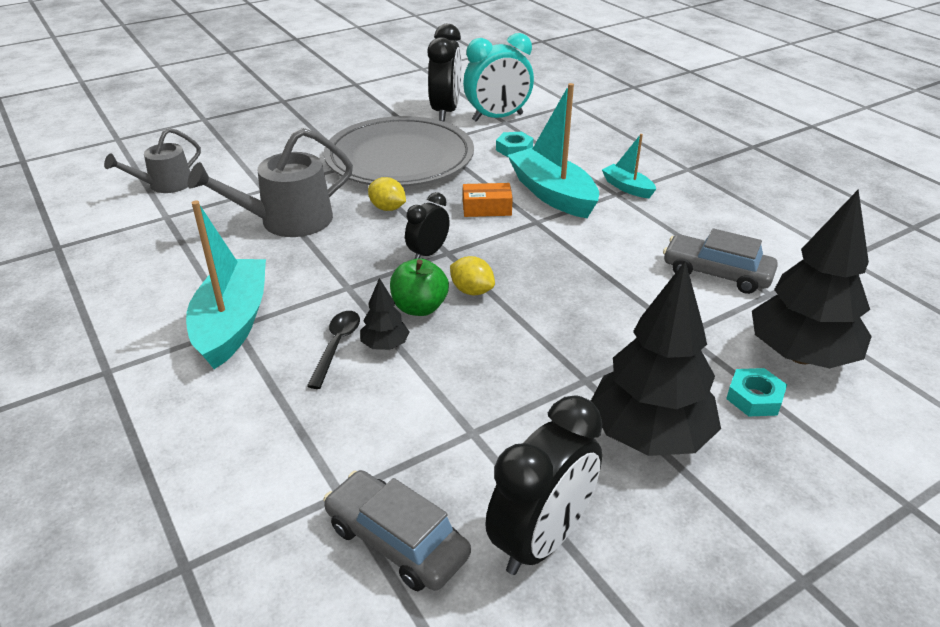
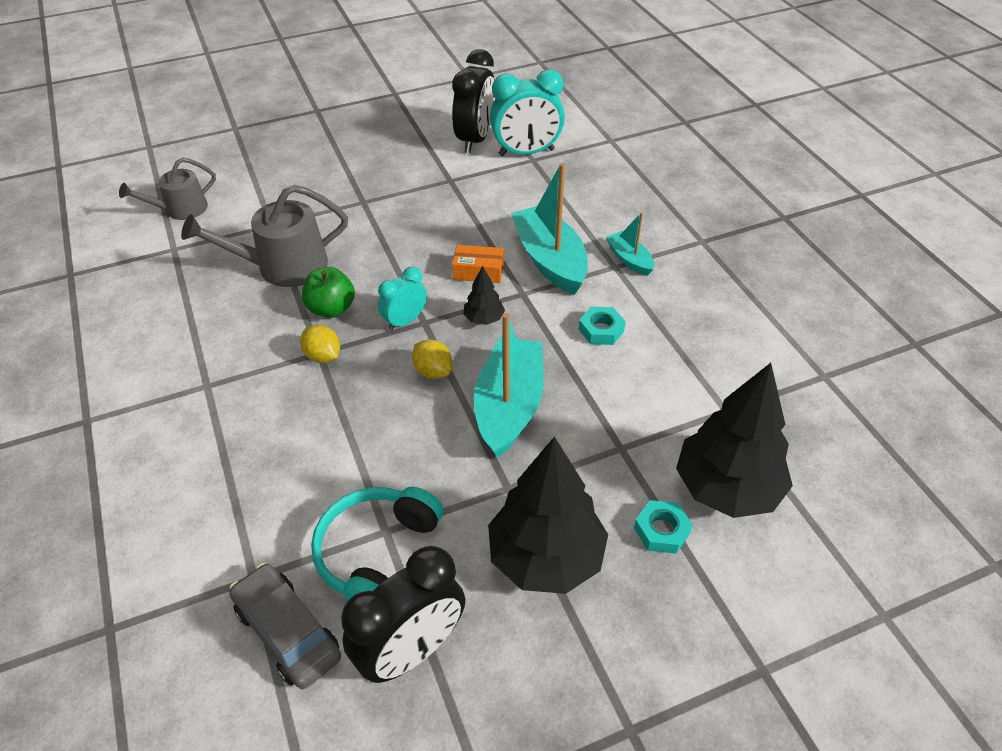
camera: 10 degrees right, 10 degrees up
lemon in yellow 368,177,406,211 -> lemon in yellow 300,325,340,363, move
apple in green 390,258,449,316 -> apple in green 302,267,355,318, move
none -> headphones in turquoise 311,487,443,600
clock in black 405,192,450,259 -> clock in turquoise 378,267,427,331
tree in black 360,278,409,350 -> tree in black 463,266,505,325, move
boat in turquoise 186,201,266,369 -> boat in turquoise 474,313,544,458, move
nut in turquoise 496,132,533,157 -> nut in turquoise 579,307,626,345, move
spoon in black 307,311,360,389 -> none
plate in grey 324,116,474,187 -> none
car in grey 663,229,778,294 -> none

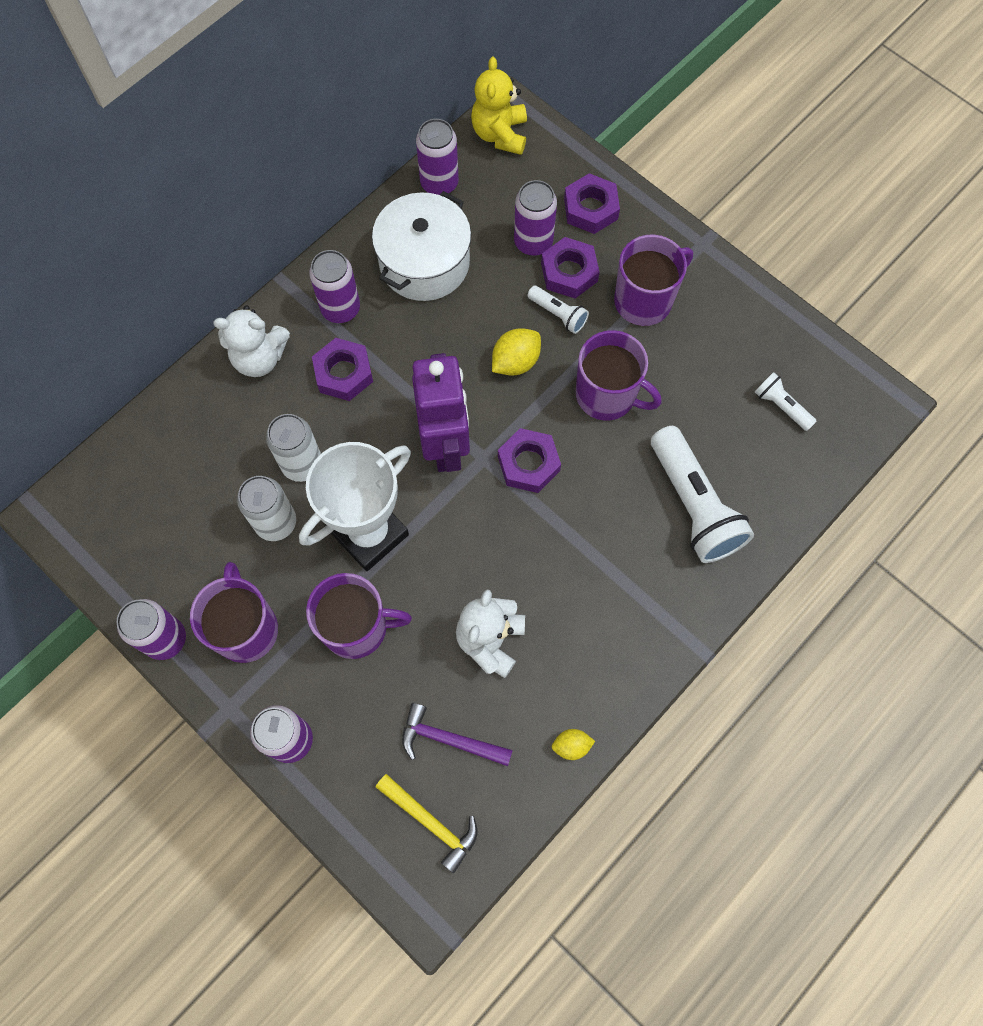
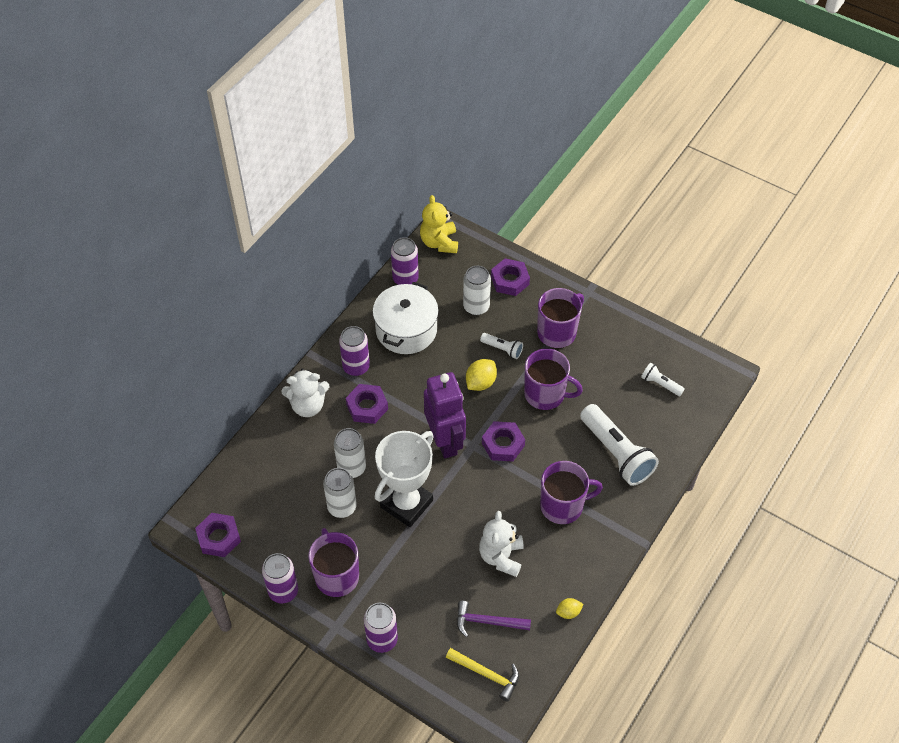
camera: 10 degrees left, 15 degrees down
nut in purple 541,237,600,298 -> nut in purple 195,513,241,557, move
can in purple 514,180,557,256 -> can in white 463,266,491,315
mug in purple 306,573,412,659 -> mug in purple 540,461,603,524, move

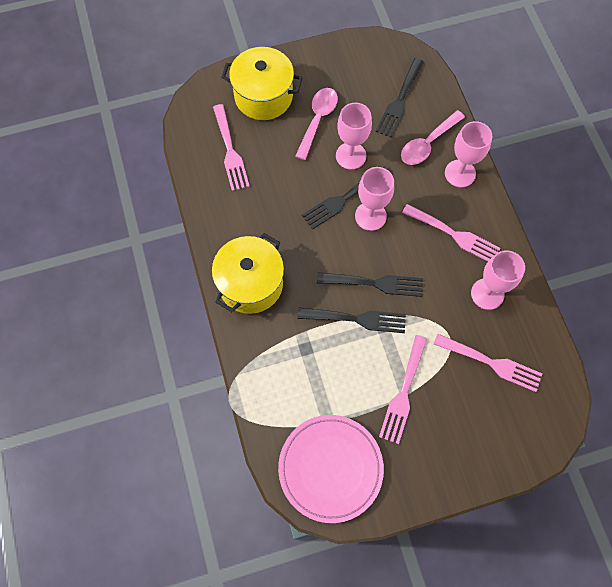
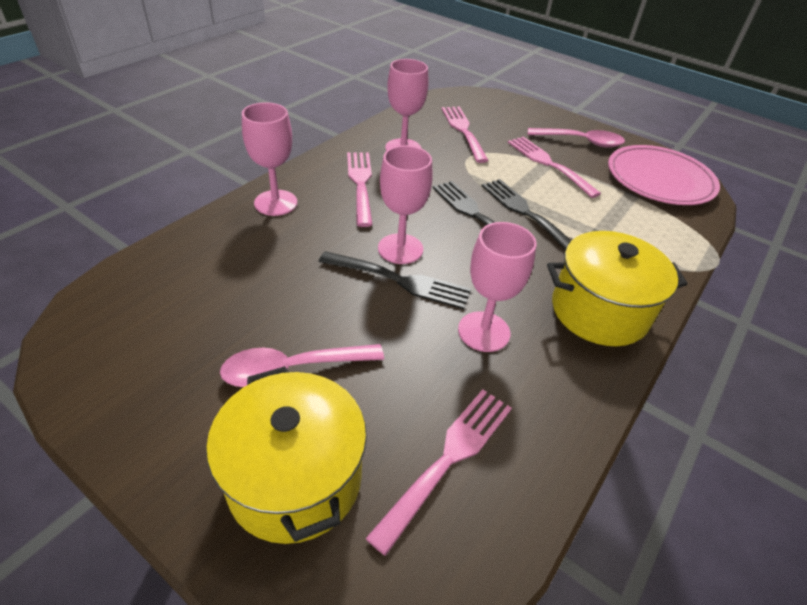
camera: 130 degrees left, 25 degrees down
goblet in pink 336,103,372,170 -> goblet in pink 458,222,536,352, move
fork in pink 379,335,427,444 -> fork in pink 507,137,601,198, 105 degrees counterclockwise
spoon in pink 401,110,465,165 -> spoon in pink 528,128,625,148, move
fork in black 376,58,424,138 -> none

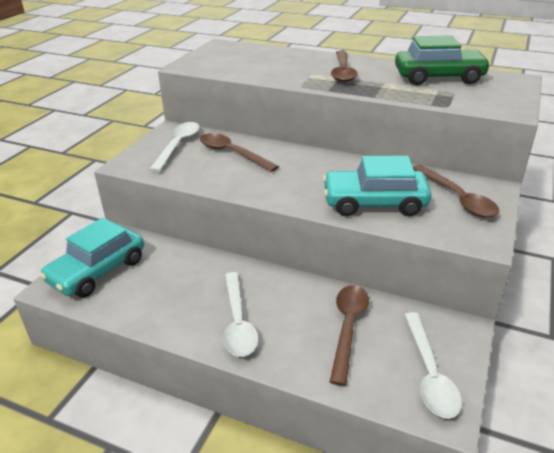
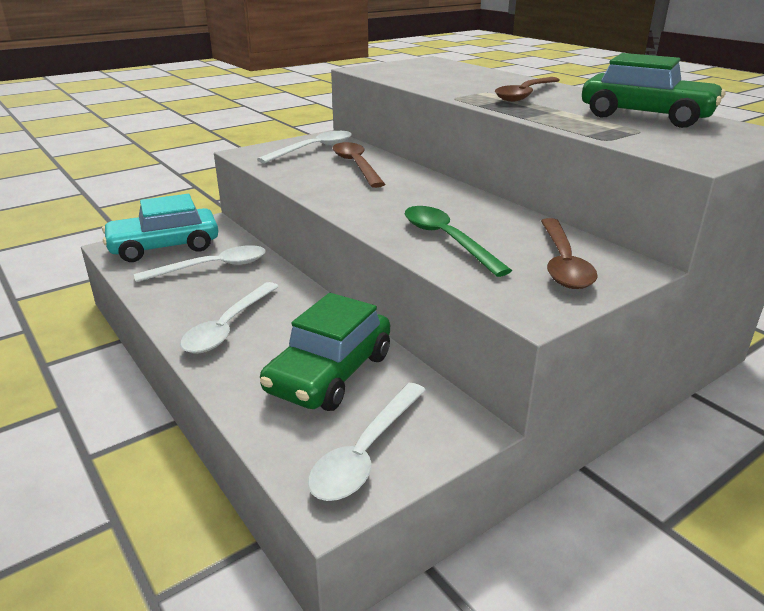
camera: 30 degrees right, 5 degrees down
none -> spoon in white 134,245,266,282
spoon in brown 330,285,369,386 -> car in green 260,293,390,411
car in turquoise 323,156,432,216 -> spoon in green 405,206,512,277

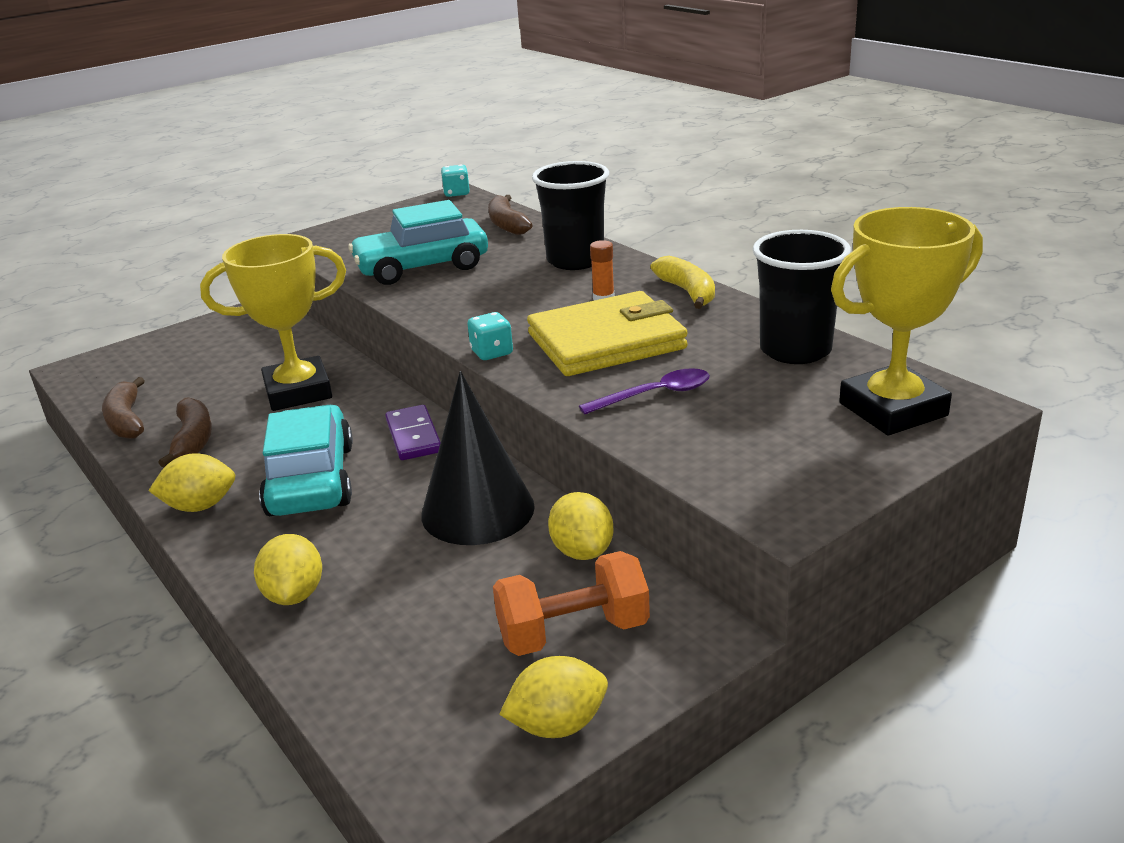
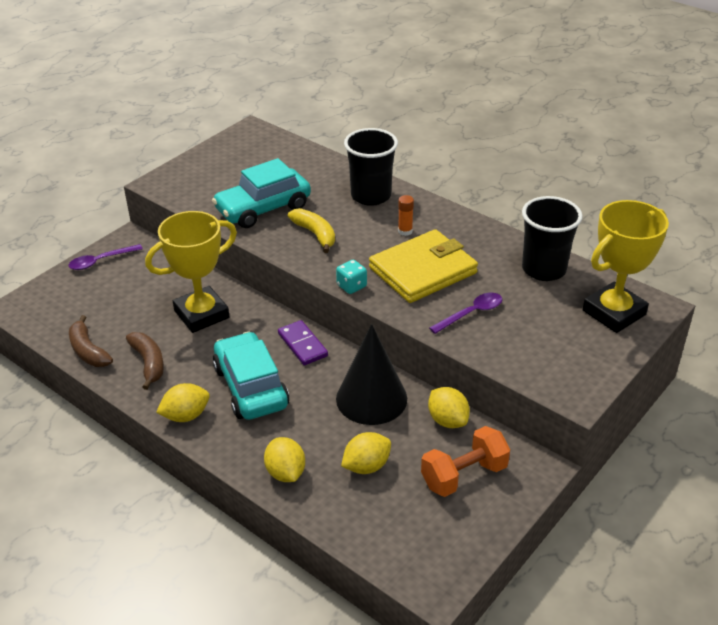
camera: 15 degrees left, 10 degrees up
none -> spoon in purple 69,244,143,270
banana in yellow 650,256,715,309 -> banana in yellow 288,208,335,253, move
lemon in yellow 499,656,608,738 -> lemon in yellow 341,432,391,474, move
dice in turquoise 441,165,470,197 -> none
banana in brown 488,195,532,235 -> none

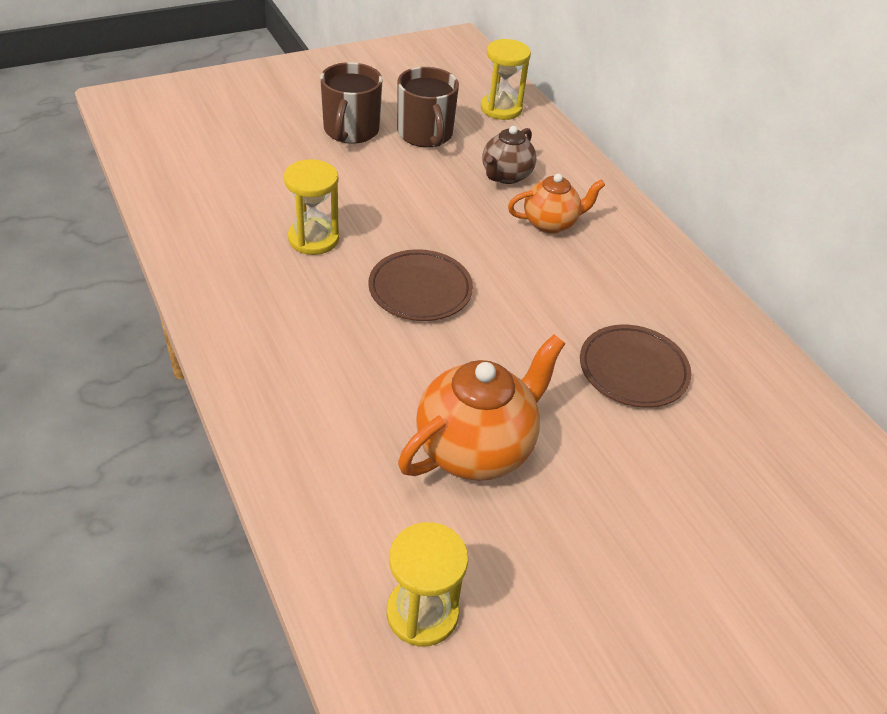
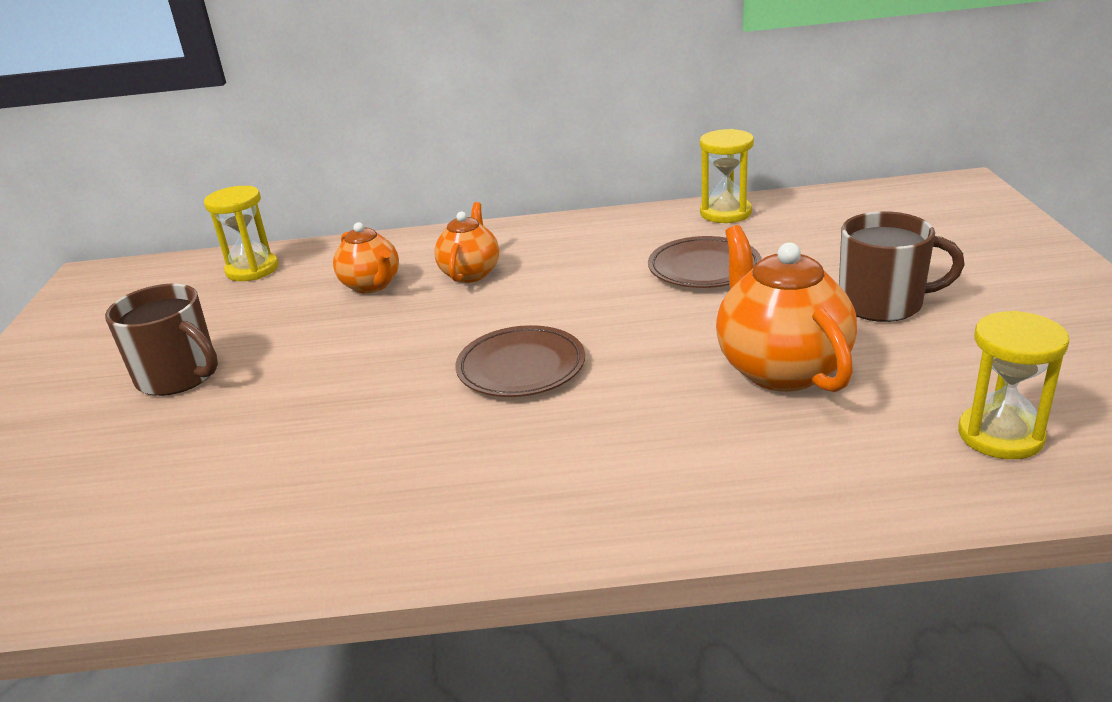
camera: 60 degrees left, 15 degrees down
teapot in brown 482,126,537,184 -> teapot in orange 333,222,399,293
hourglass in yellow 284,159,339,255 -> hourglass in yellow 700,129,754,223, move
mug in brown 397,67,459,147 -> mug in brown 839,211,965,322, move

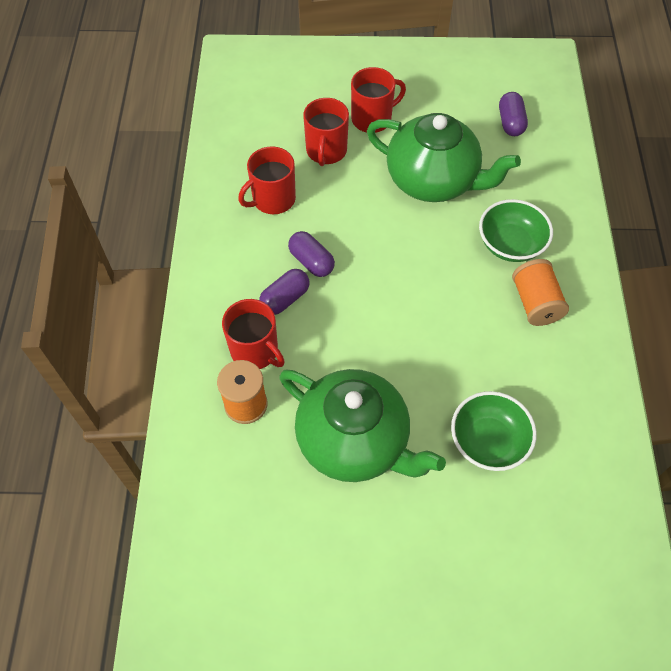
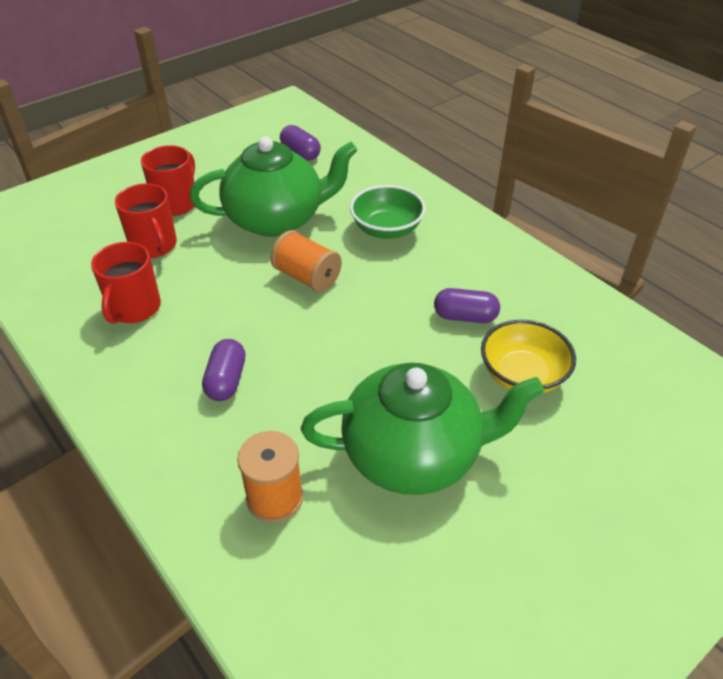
camera: 40 degrees left, 15 degrees down
spool in orange 512,259,569,326 -> spool in orange 271,230,342,293, move
capsule in purple 288,231,335,277 -> capsule in purple 434,288,500,323, move
bowl in green 451,391,537,471 -> bowl in yellow 481,320,576,393
mug in red 222,299,285,369 -> none

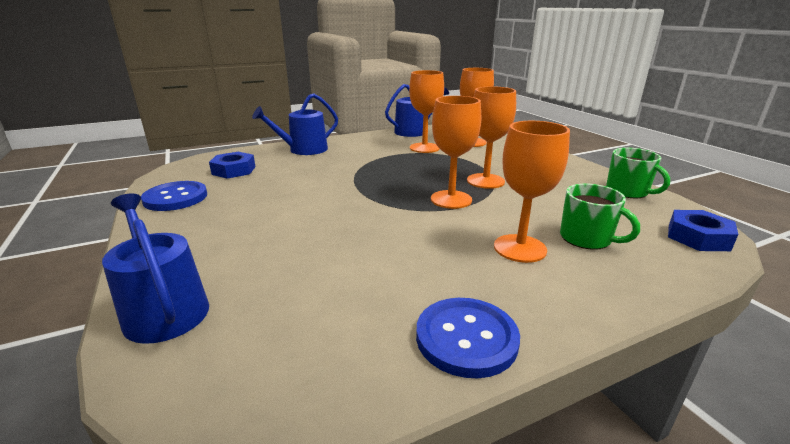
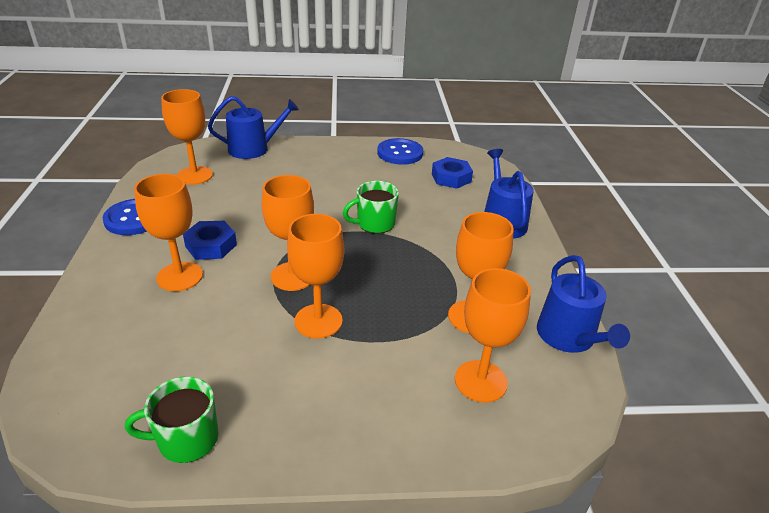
camera: 110 degrees right, 10 degrees up
none -> goblet in orange 161,89,213,185
nut in blue 668,210,739,251 -> nut in blue 183,221,237,260, move
mug in green 560,184,640,250 -> mug in green 343,181,399,234, move

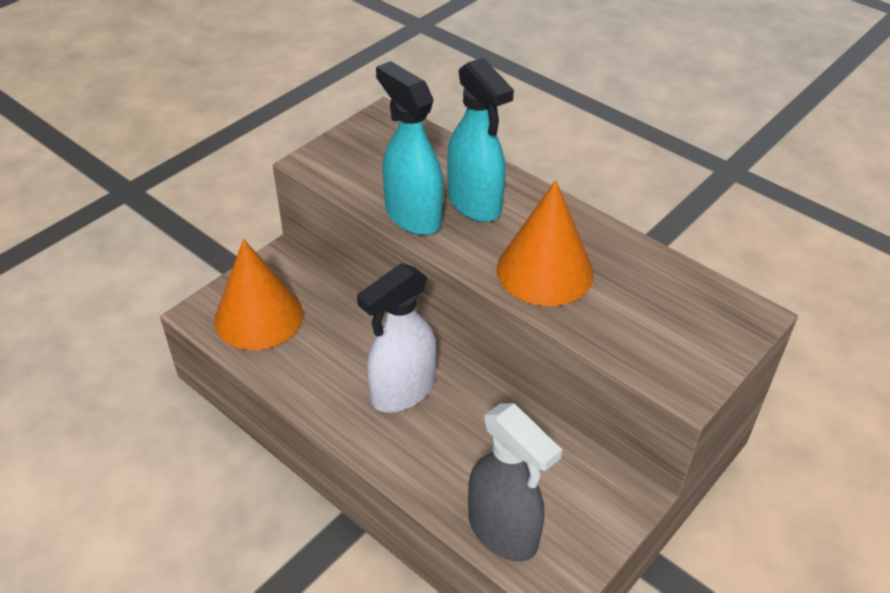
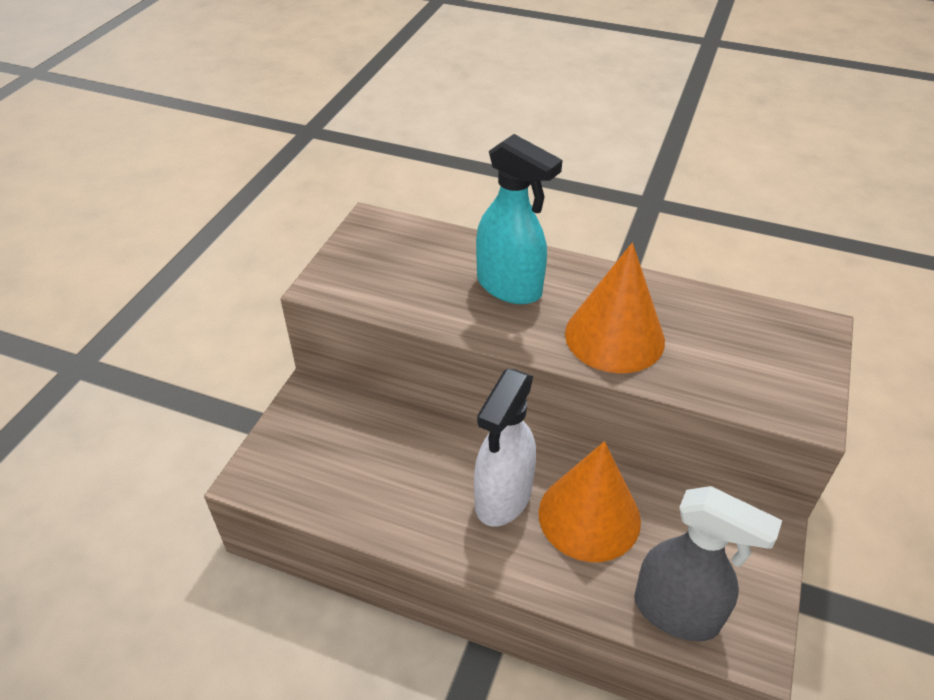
camera: 20 degrees left, 0 degrees up
cone in orange 214,239,303,350 -> cone in orange 539,441,641,562, move
spray bottle in turquoise 376,61,444,235 -> none

